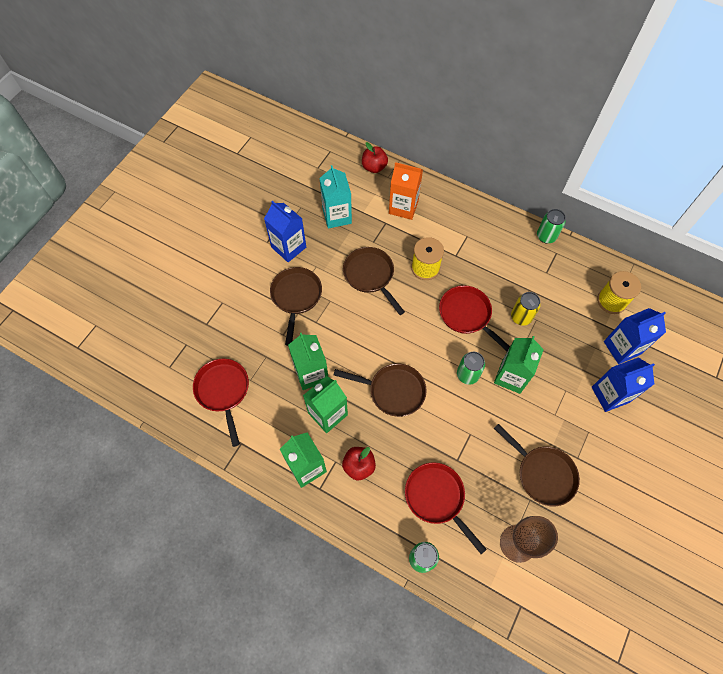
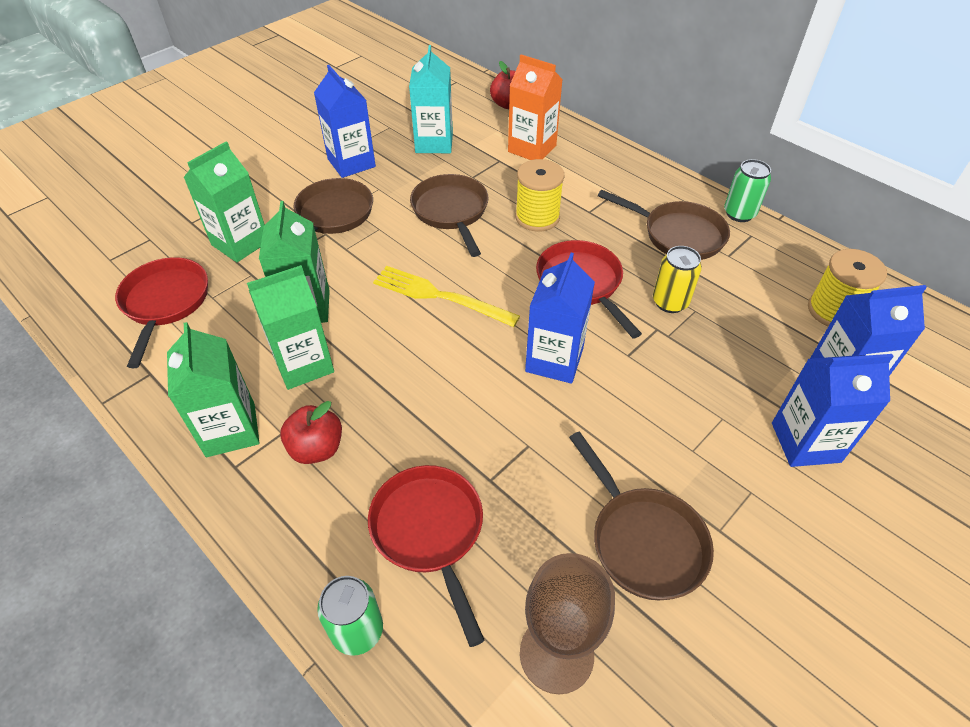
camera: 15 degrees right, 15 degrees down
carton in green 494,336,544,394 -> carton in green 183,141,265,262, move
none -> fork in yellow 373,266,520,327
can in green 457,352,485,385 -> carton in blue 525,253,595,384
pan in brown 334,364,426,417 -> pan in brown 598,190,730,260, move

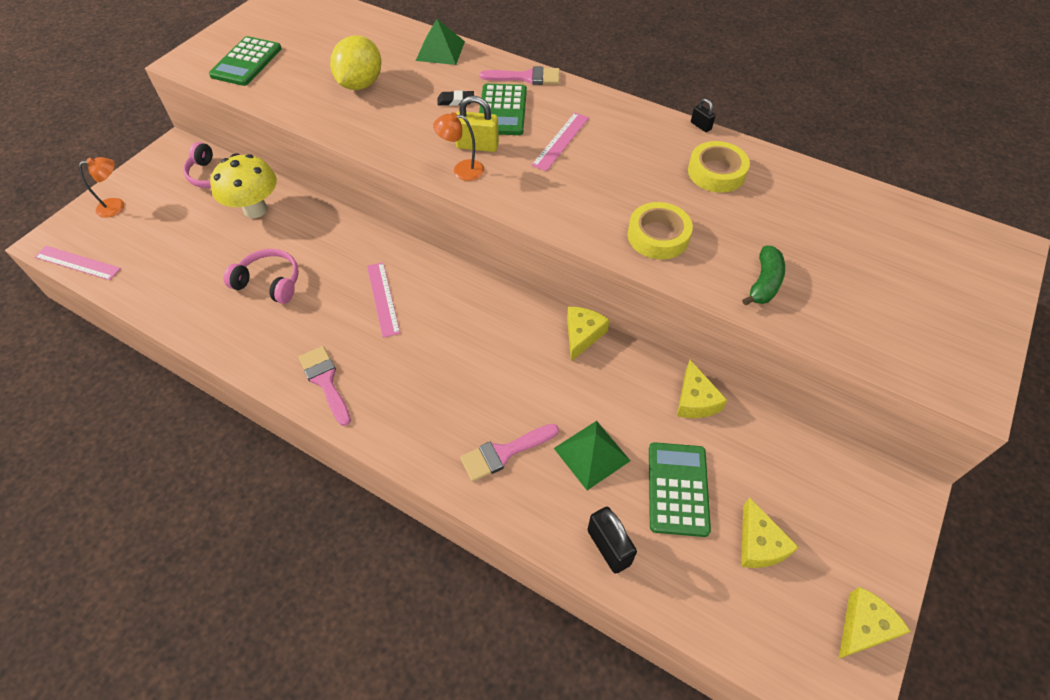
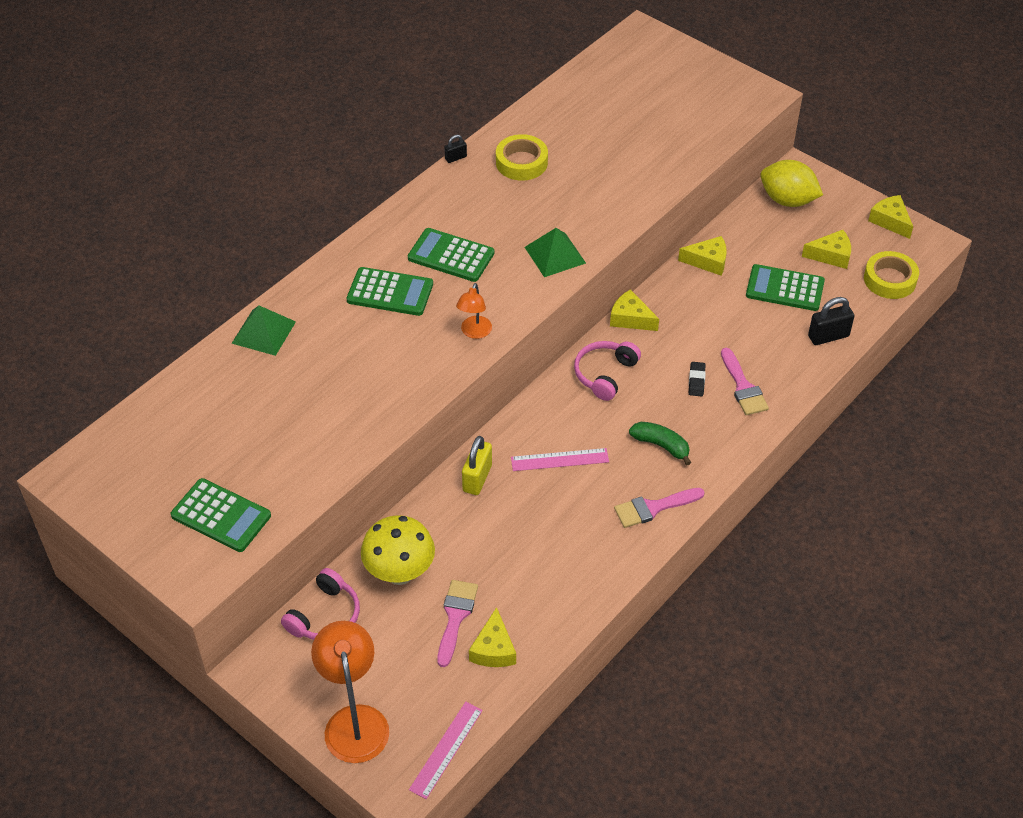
camera: 80 degrees left, 5 degrees down
lamp in orange 79,157,124,218 -> lamp in orange 311,621,389,763, x1.84
ruler in pink 531,113,589,171 -> calculator in green 408,228,494,282
brush in pink 480,66,560,85 -> brush in pink 437,580,478,667, move
padlock in yellow 456,96,499,152 -> padlock in yellow 462,436,492,495, move
none -> cheese in yellow 469,607,516,667
pyramid in green 554,421,631,490 -> pyramid in green 525,228,586,277, move
headphones in pink 224,249,299,304 -> headphones in pink 574,341,641,401, move
banana in green 742,245,785,305 -> banana in green 629,422,691,465, move
eraser in black 437,90,474,106 -> eraser in black 689,362,706,396, move
lemon in yellow 330,35,381,90 -> lemon in yellow 760,160,823,207, move
tape in yellow 628,202,693,259 -> tape in yellow 864,251,919,299, move

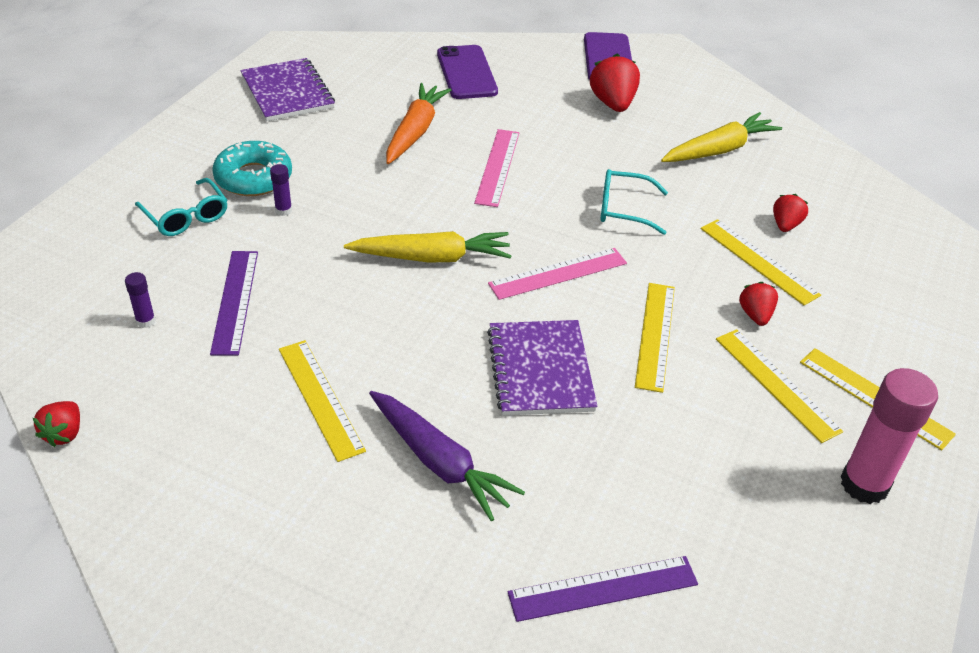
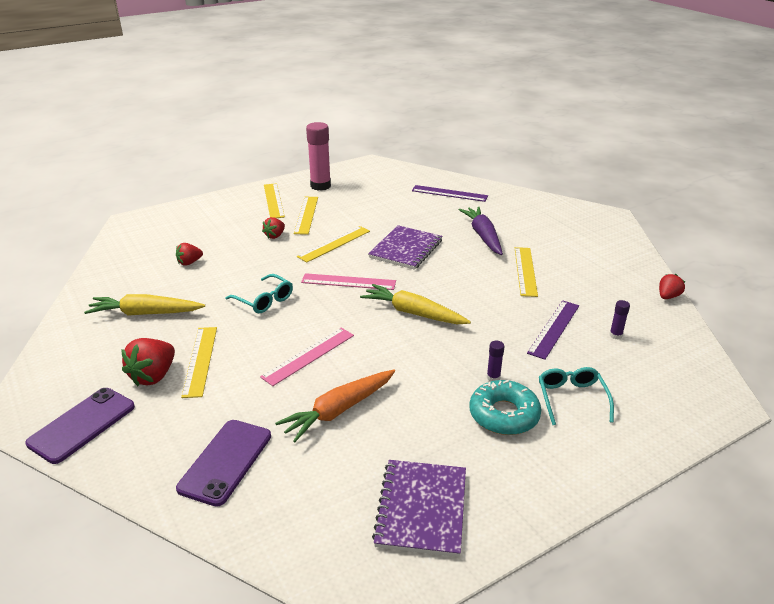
camera: 145 degrees left, 10 degrees down
ruler in yellow 701,219,821,305 -> ruler in yellow 181,327,217,398, move

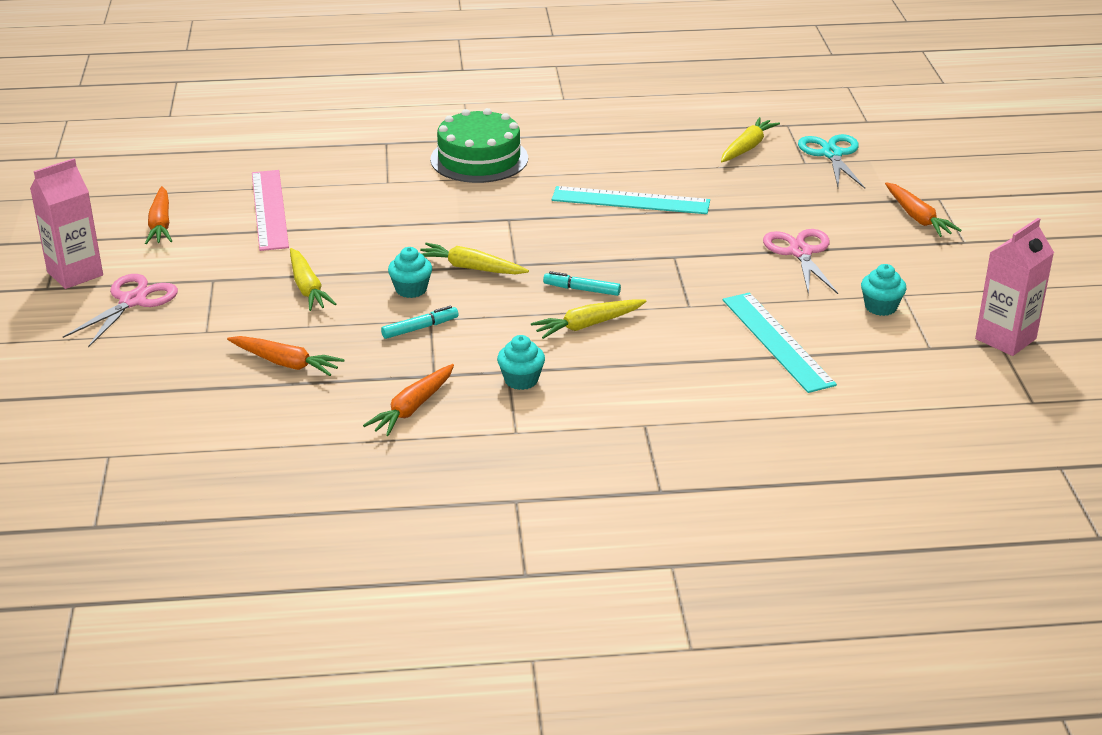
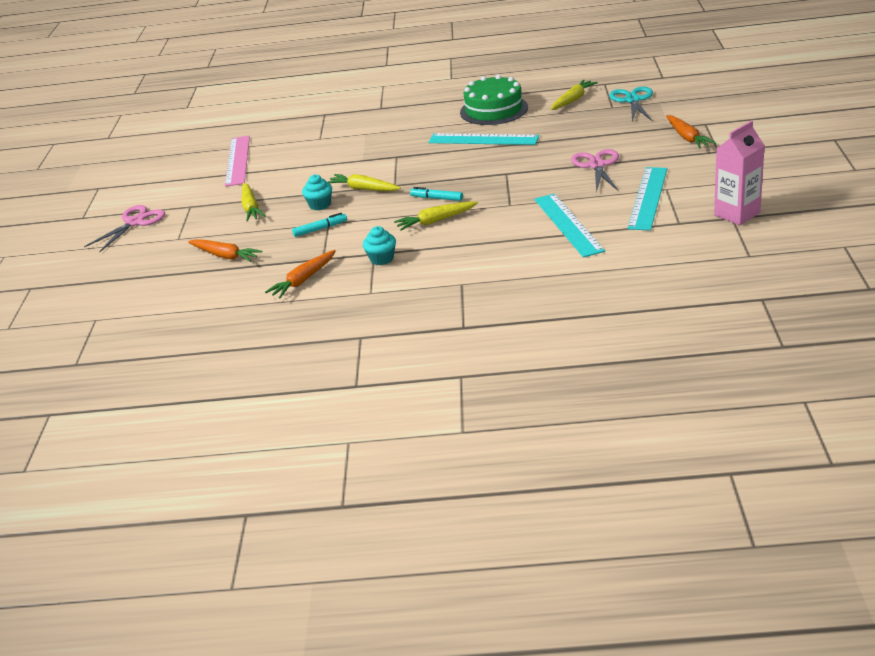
camera: 10 degrees right, 0 degrees up
cake in green 430,108,528,183 -> cake in green 460,75,528,125, move
cupcake in turquoise 861,264,907,316 -> ruler in turquoise 627,167,667,231
carton in pink 30,158,103,289 -> none
carrot in orange 145,186,172,244 -> none

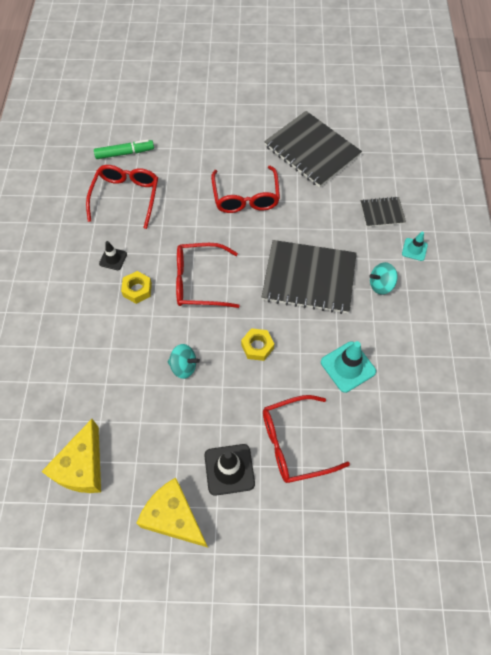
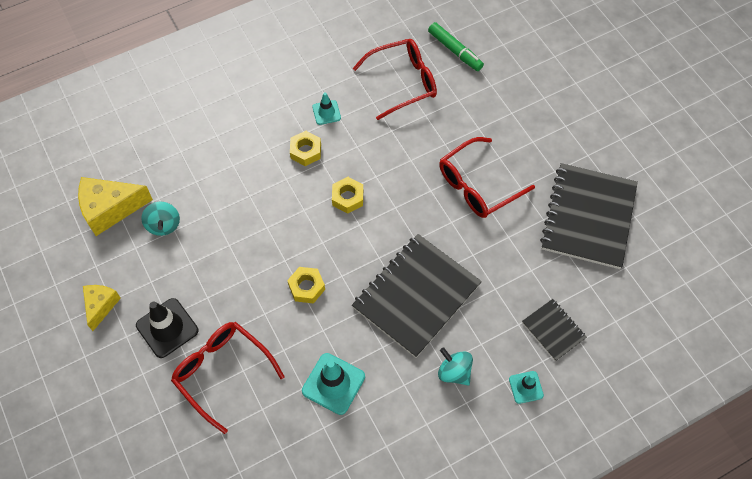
camera: 60 degrees right, 0 degrees up
cheese in yellow 136,478,208,548 -> cheese in yellow 83,285,121,331, x0.61
spinning top in turquoise 168,344,200,379 -> spinning top in turquoise 141,202,180,236, move
traffic cone in black 99,241,127,270 -> traffic cone in turquoise 312,92,341,125
glasses in red 176,243,240,308 -> nut in yellow 332,177,363,214
notebook in black 262,240,356,314 -> notebook in black 352,234,482,358, 60 degrees clockwise

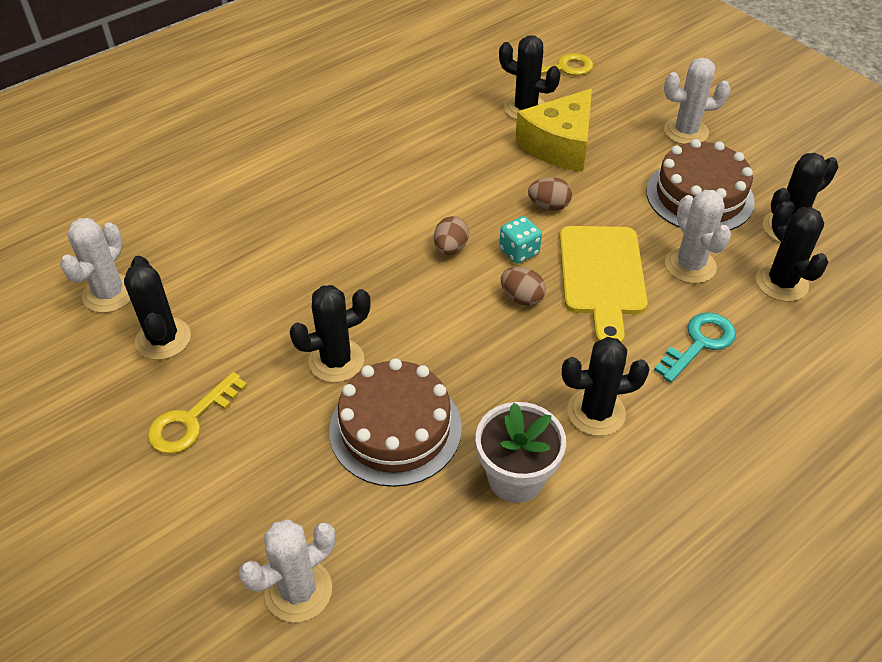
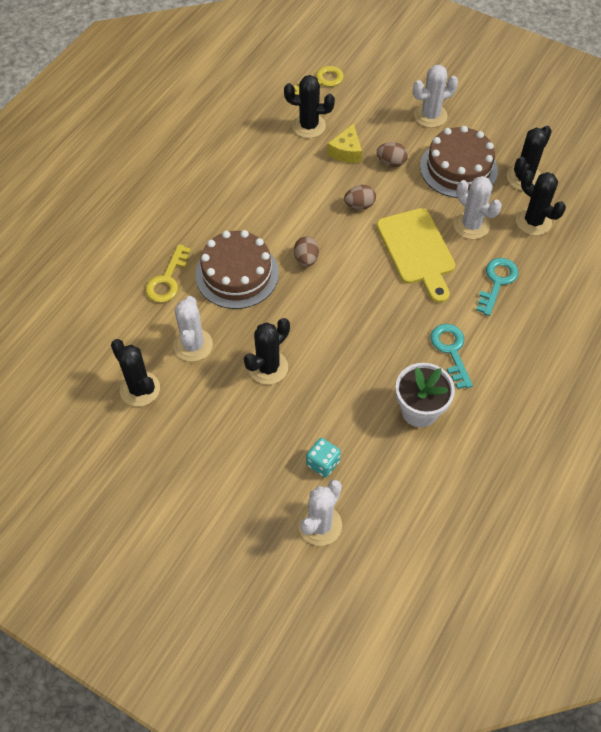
camera: 20 degrees left, 10 degrees up
key in yellow 147,372,248,454 -> key in yellow 145,244,191,303, move
cactus in white 60,218,131,313 -> cactus in white 174,296,213,362, move
cake in brown 329,358,462,487 -> cake in brown 195,230,279,309, move
dice in turquoise 499,216,542,264 -> dice in turquoise 306,438,341,477, move
cheese in yellow 515,89,592,172 -> cheese in yellow 327,123,362,163, x0.58
egg in brown 501,267,546,306 -> egg in brown 377,142,408,167, move
cactus in black 562,337,650,436 -> key in turquoise 430,324,473,389

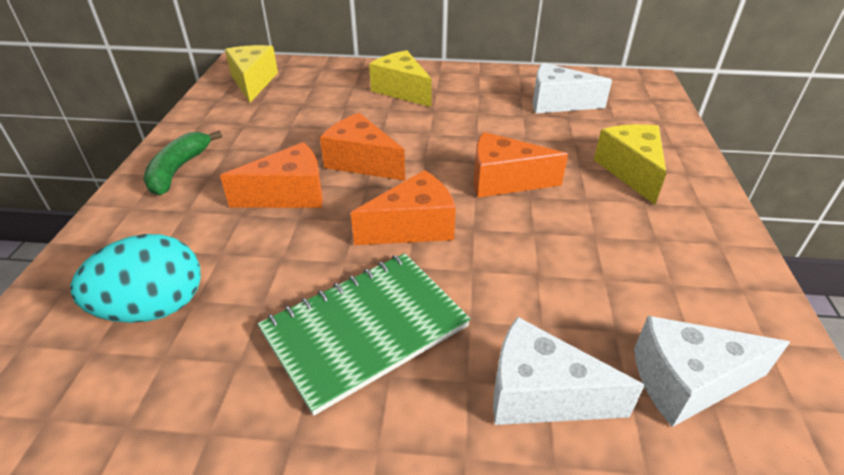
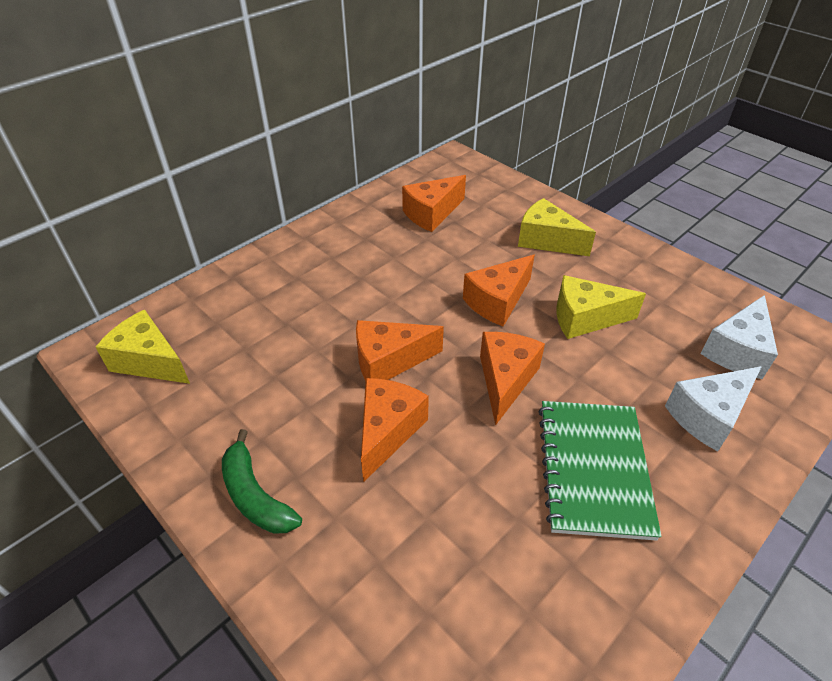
camera: 50 degrees left, 5 degrees up
cheese in white 533,63,612,113 -> cheese in orange 402,175,466,232
cheese in yellow 369,50,432,107 -> cheese in yellow 556,275,646,339, move
egg in turquoise 70,234,201,323 -> none

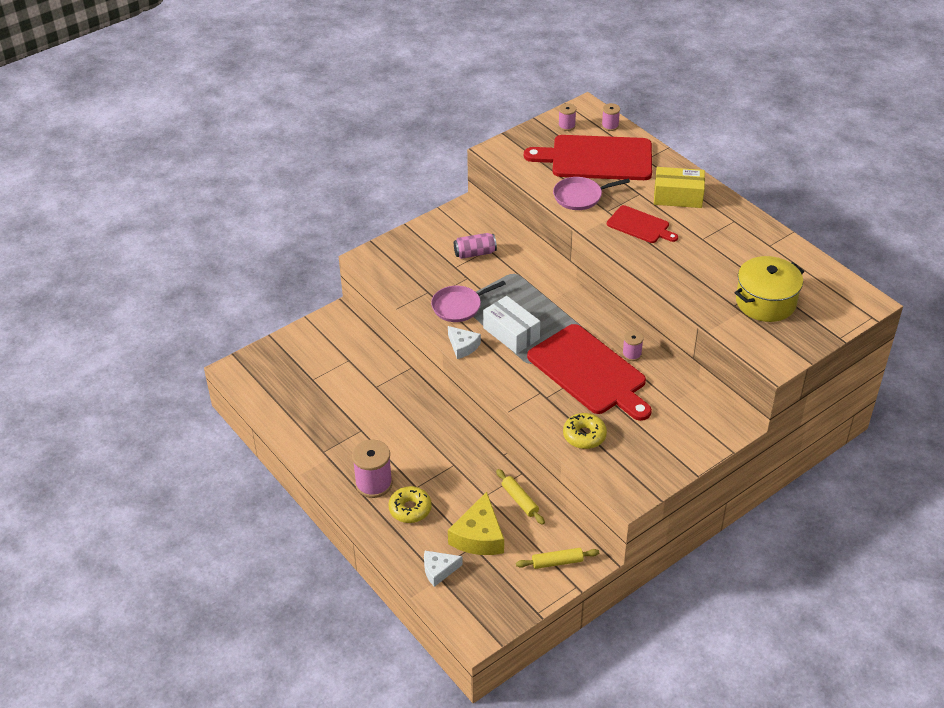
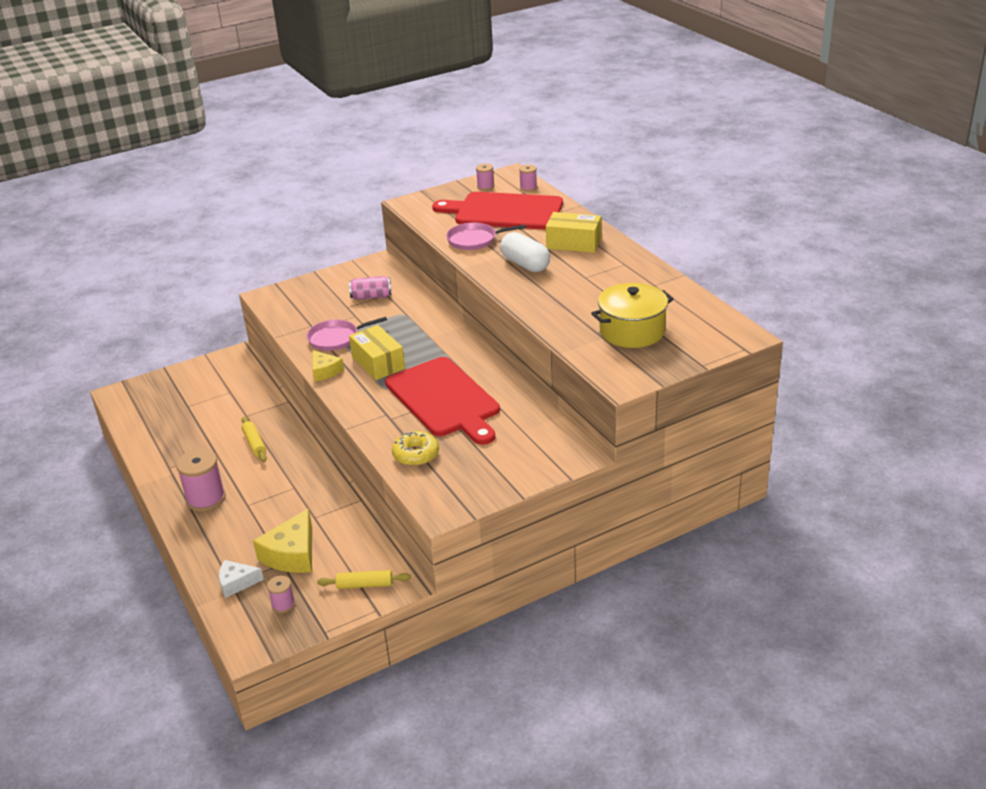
camera: 10 degrees right, 10 degrees down
rolling pin in yellow 496,469,545,525 -> rolling pin in yellow 241,417,267,462, move
spool in pink 622,331,644,361 -> spool in pink 267,576,295,613, move
cheese in white 448,326,481,359 -> cheese in yellow 312,350,344,382
box in white 483,296,540,354 -> box in yellow 349,325,405,380
cutting board in red 607,205,678,243 -> capsule in white 500,232,550,272
donut in yellow 388,486,432,523 -> none

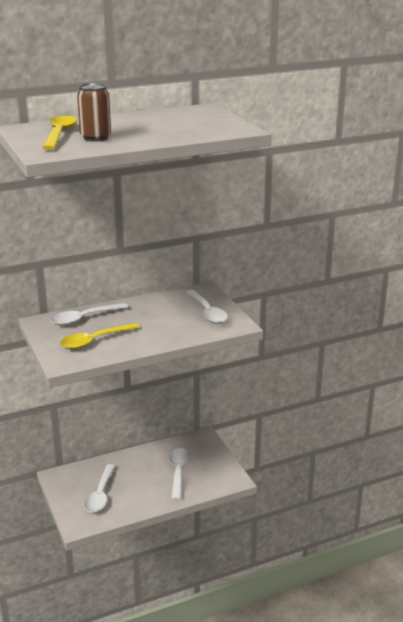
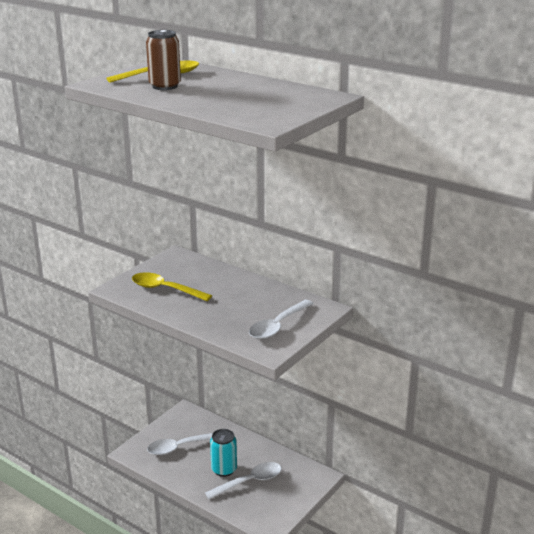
camera: 60 degrees right, 0 degrees up
none -> can in turquoise 210,429,237,477
spoon in white 51,303,129,326 -> none

